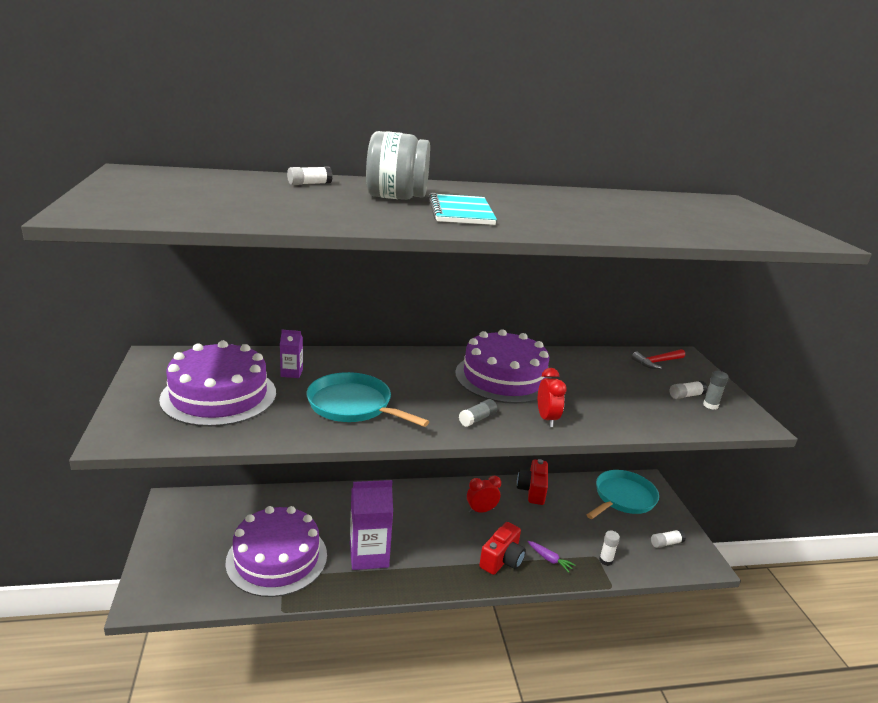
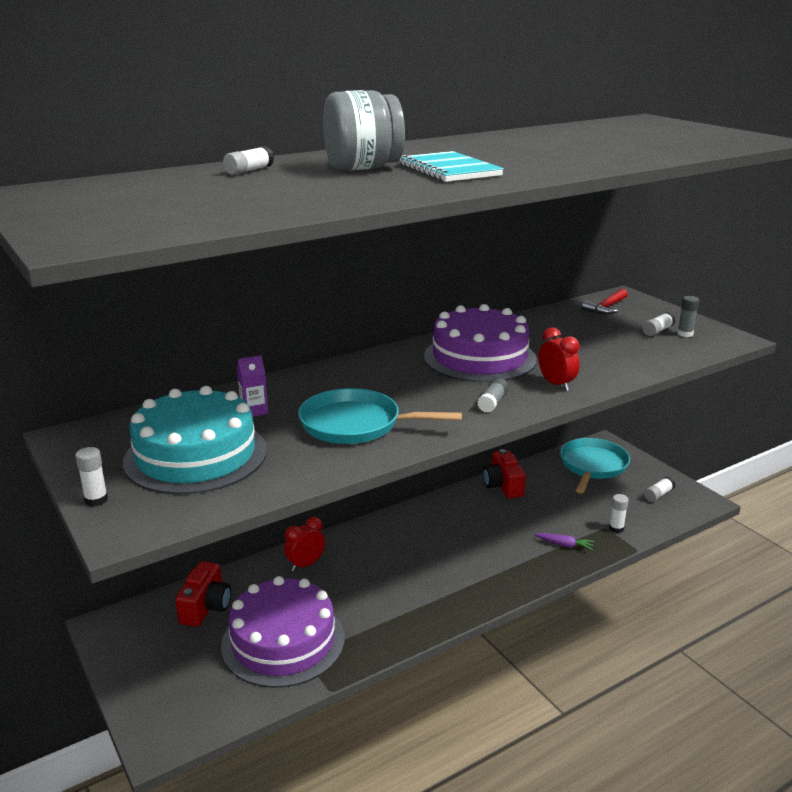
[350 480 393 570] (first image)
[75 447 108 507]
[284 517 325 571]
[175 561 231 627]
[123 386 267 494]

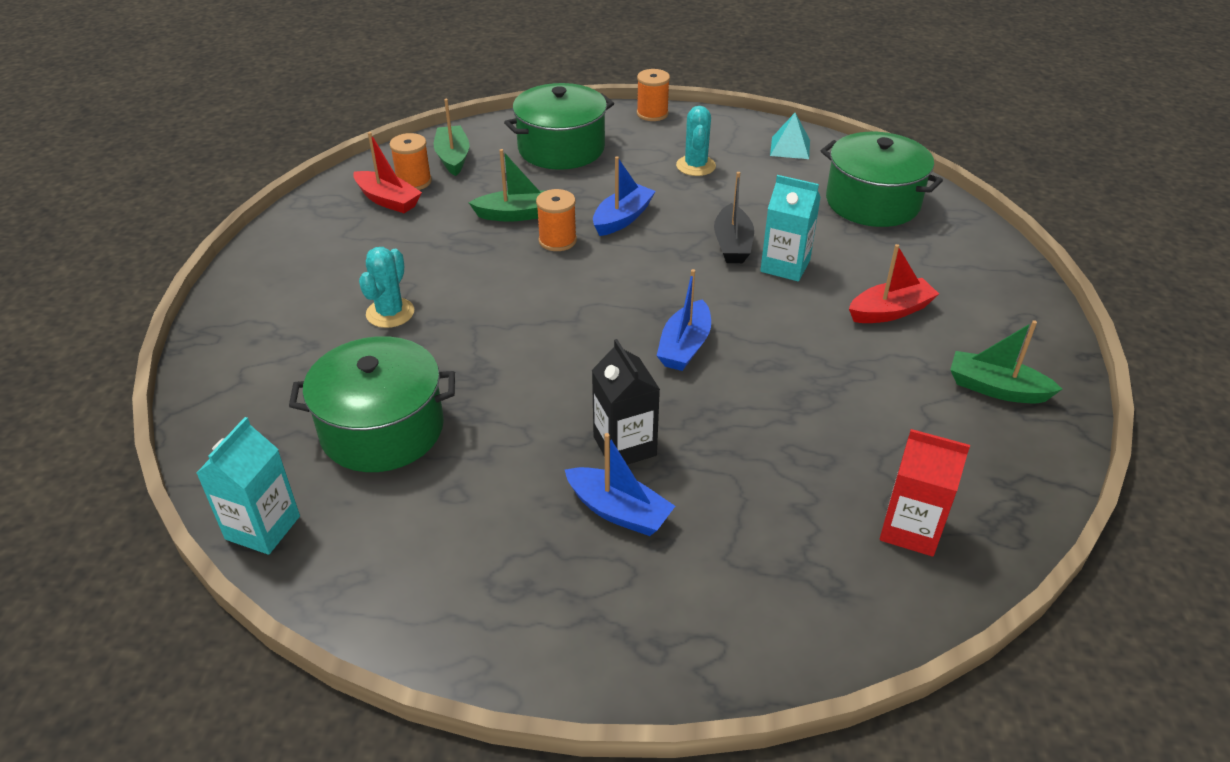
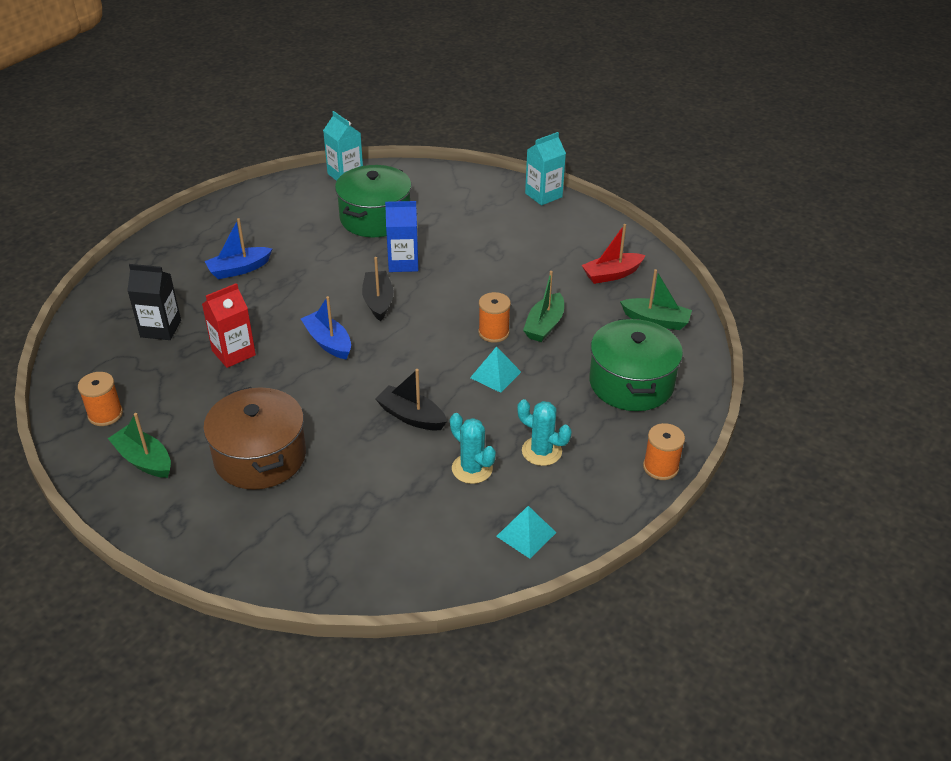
[821 132 943 227] (first image)
[362 257 394 321]
[385 201 418 272]
[450 413 496 484]
[78 372 123 426]
[127 264 181 340]
[525 132 566 206]
[202 283 256 368]
[470 346 521 393]
[203 387 306 490]
[108 413 171 478]

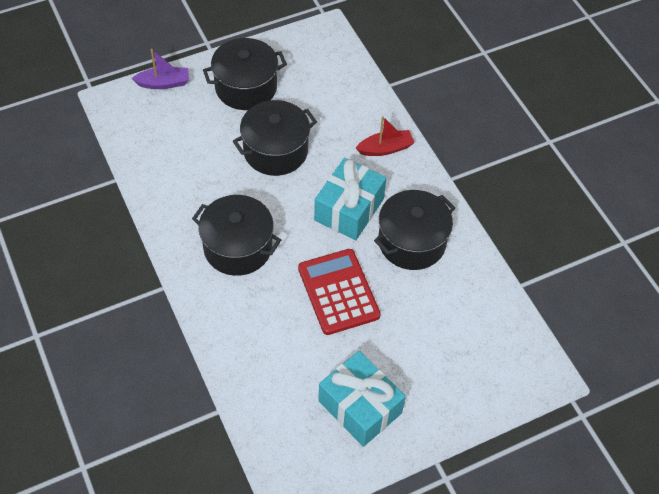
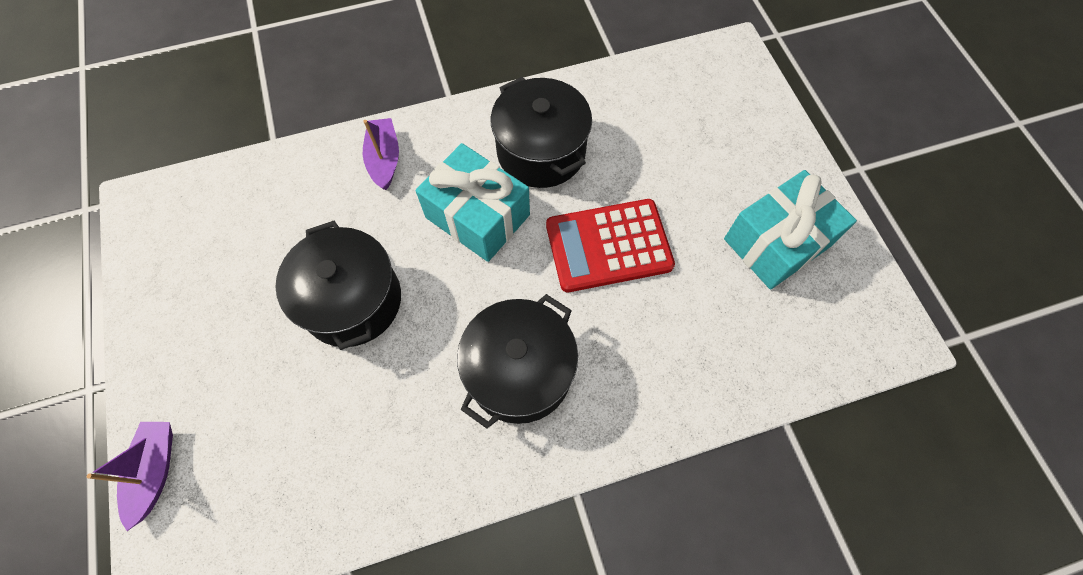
[203 38 287 110] (first image)
[363 118 399 190]

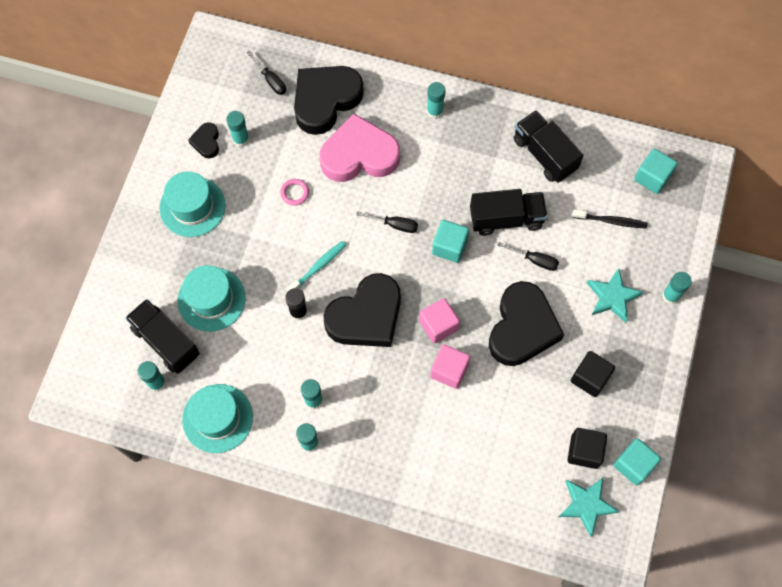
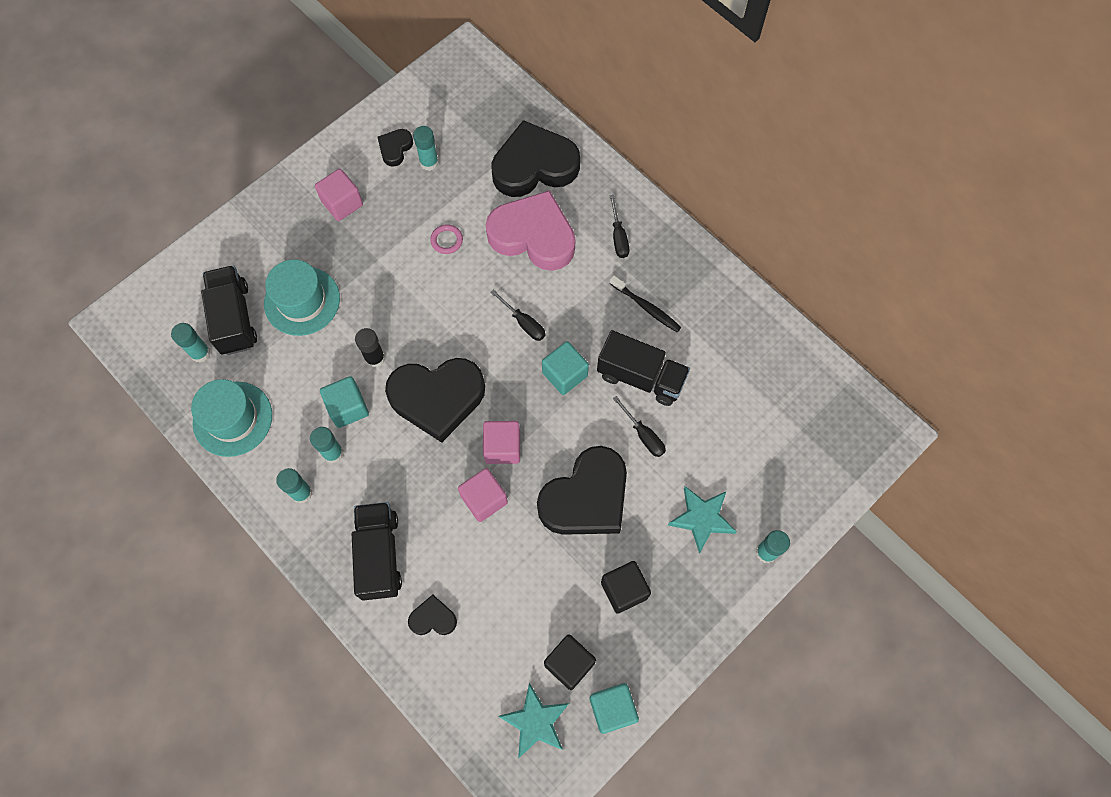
[287 241 346 291] (first image)
[427 82 446 119] (first image)
[408 594 457 635]
[609 195 629 258]
[352 502 402 601]
[609 275 681 332]
[320 376 369 428]
[315 169 363 221]

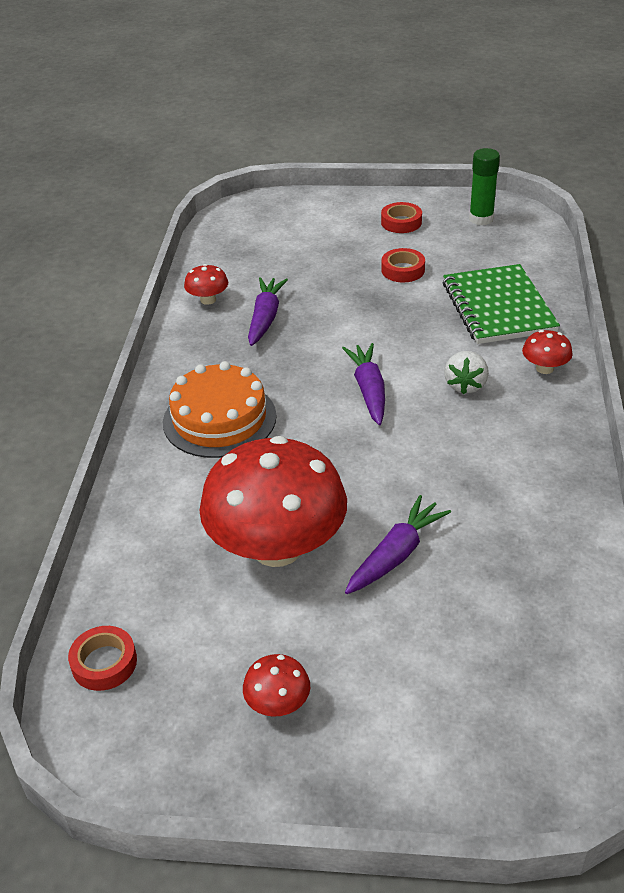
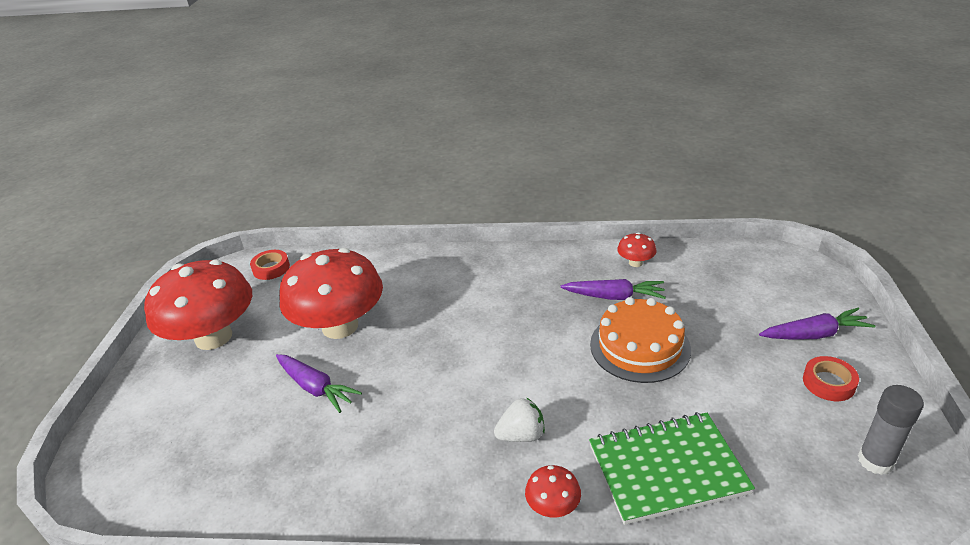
[381 248 425 282] (first image)
[590 297 691 383]
[759 308 875 340]
[858 385 924 475]
[494 398 545 442]
[144 260 252 350]

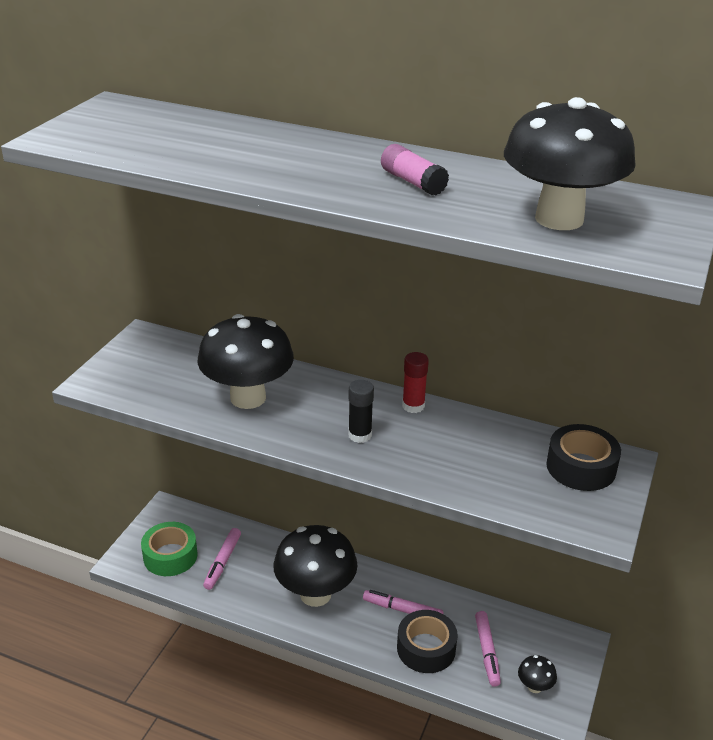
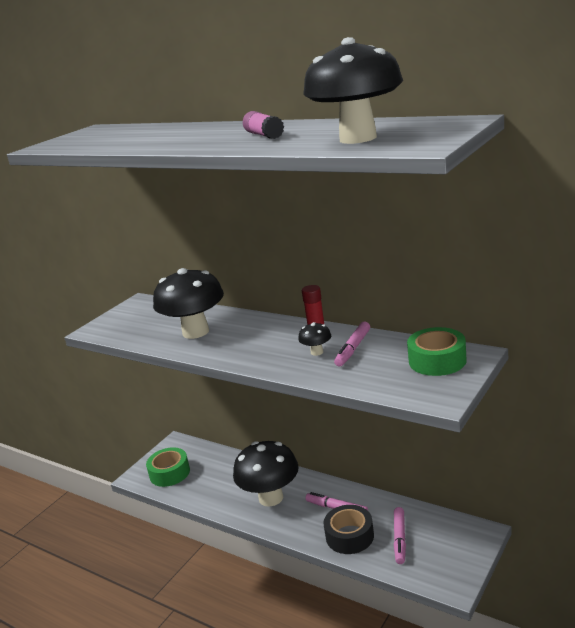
[348 380 374 443] (first image)
[334 322 370 367]
[298 322 331 356]
[407 327 466 376]

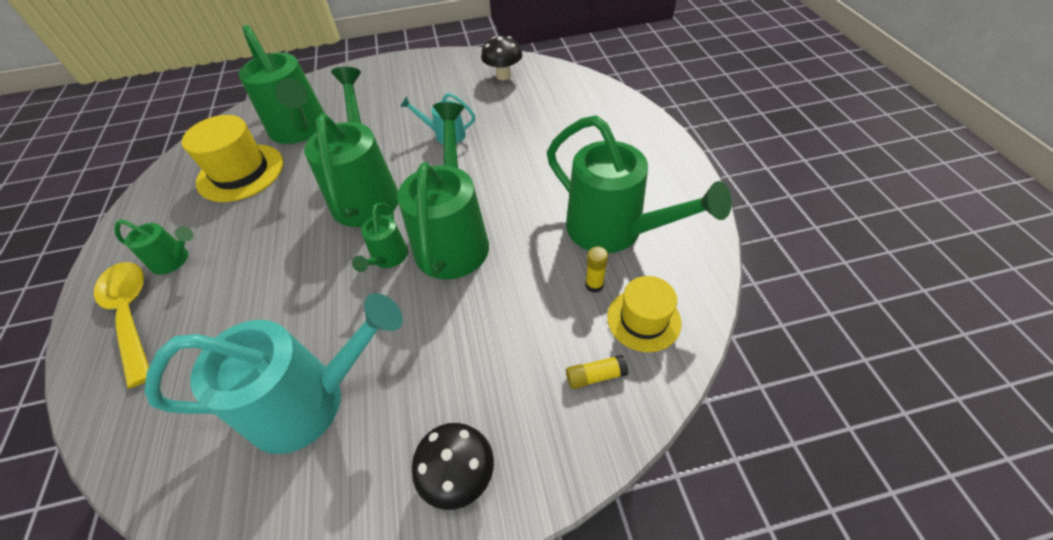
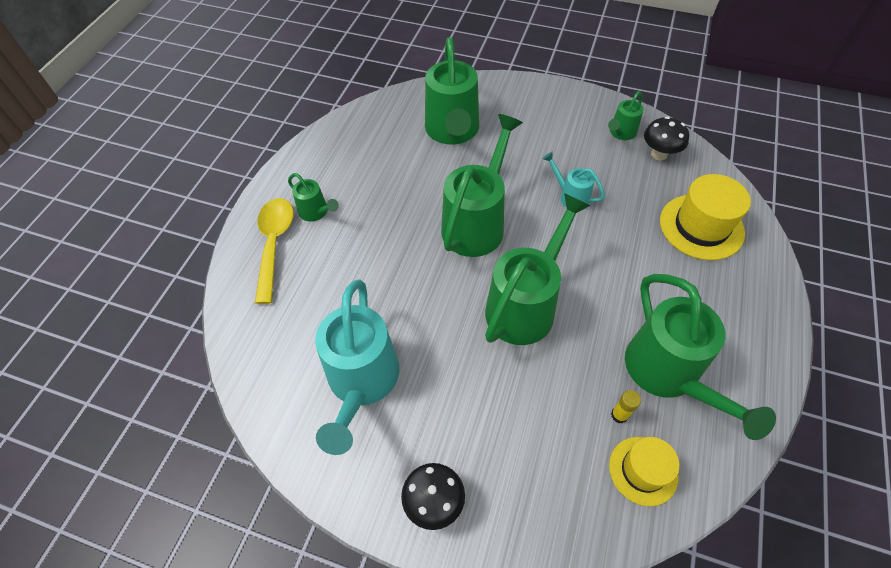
[566 355 629 389] (first image)
[660 174 751 260]
[608 91 643 140]
[315 279 400 455]

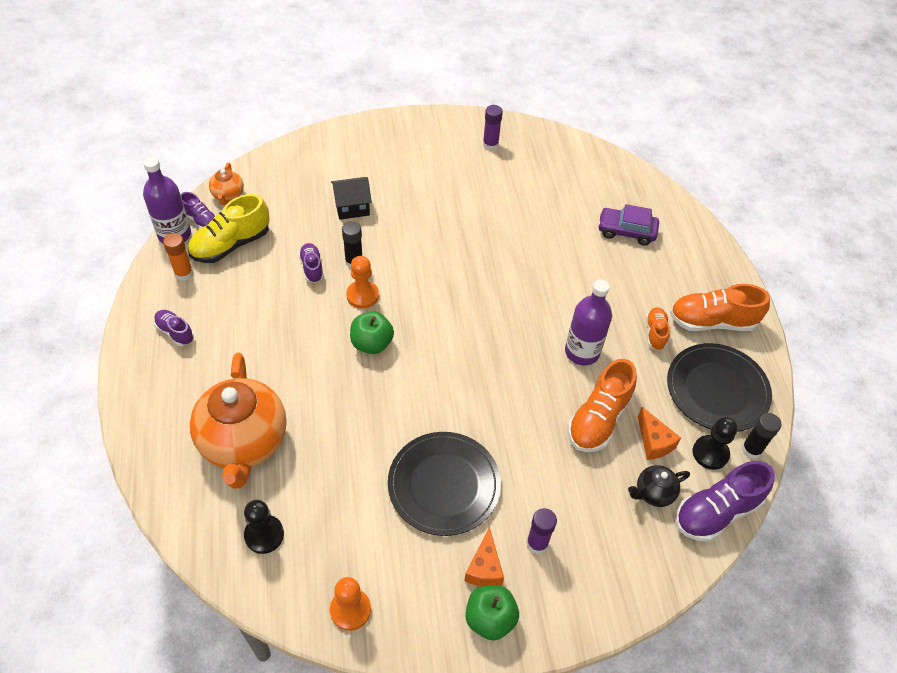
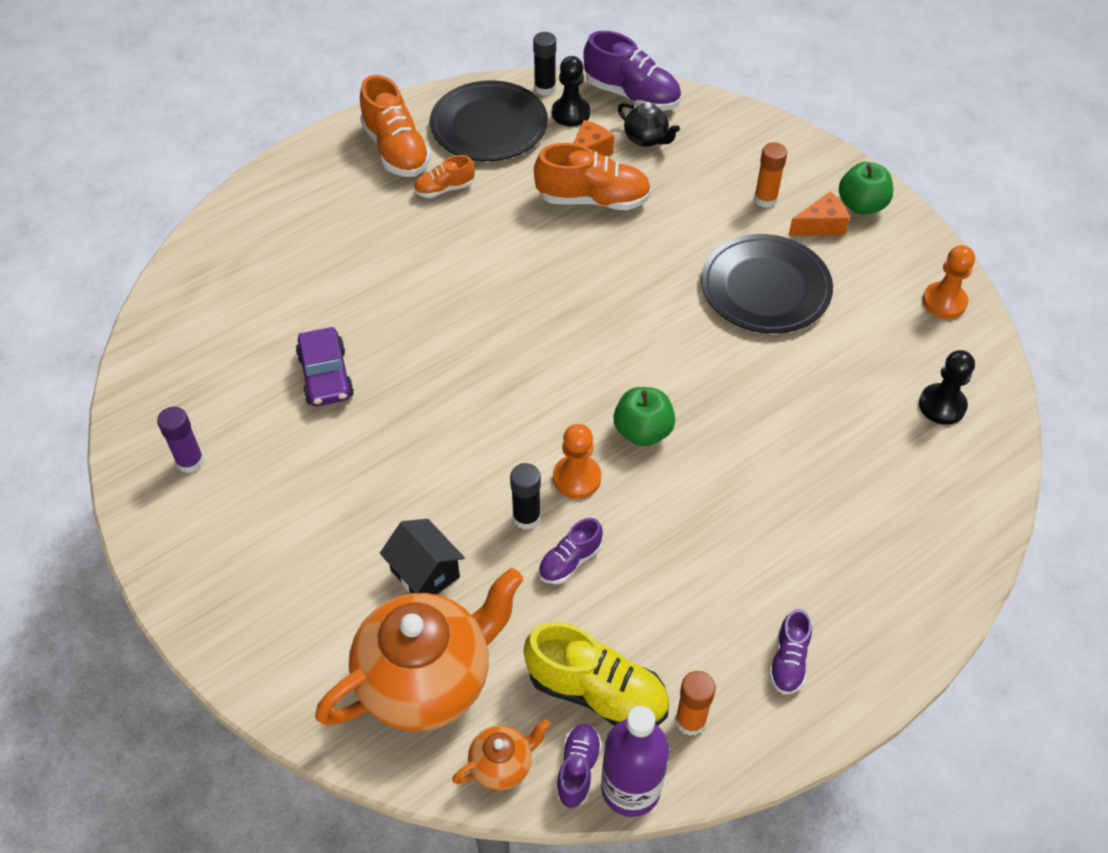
[565 279 612 365] (first image)
[315 568 523 731]
[296 327 354 406]
[754 142 787 208]

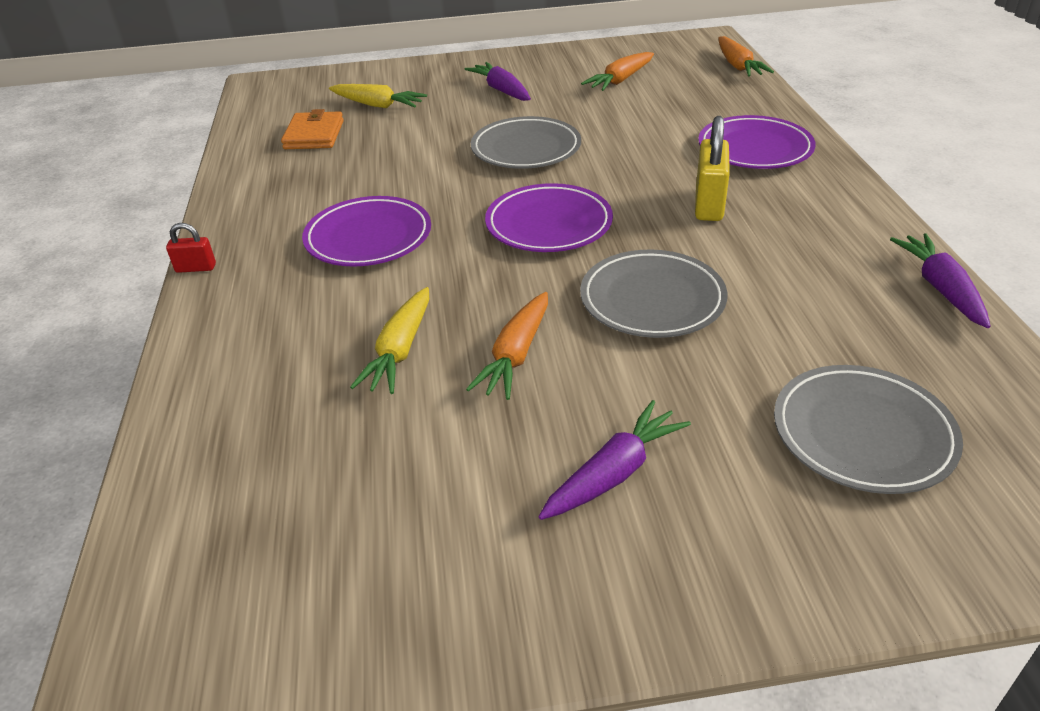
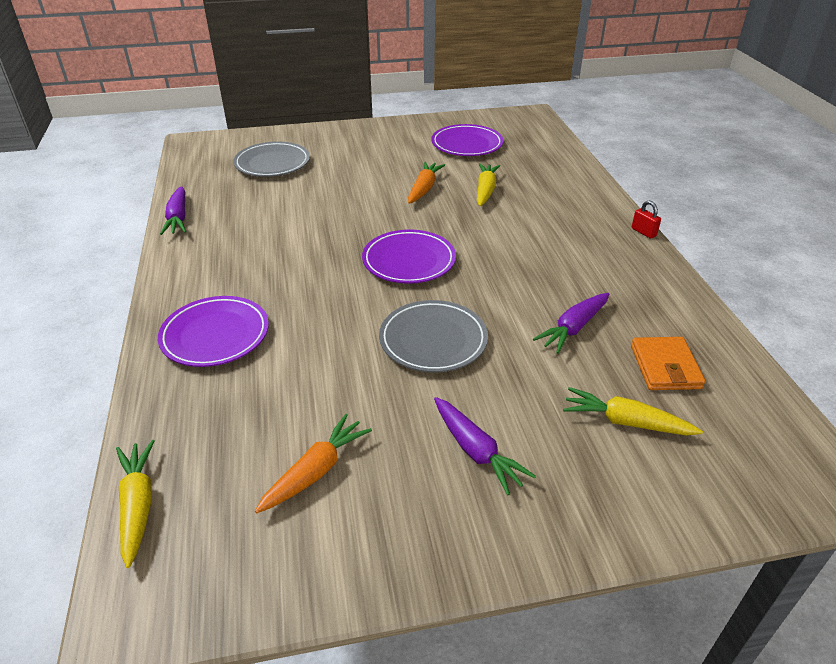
[580 250 727 338] (first image)
[695 116 730 221] (first image)
[431 124 503 156]
[533 293 609 354]
[116 440 154 568]
[632 201 661 239]

